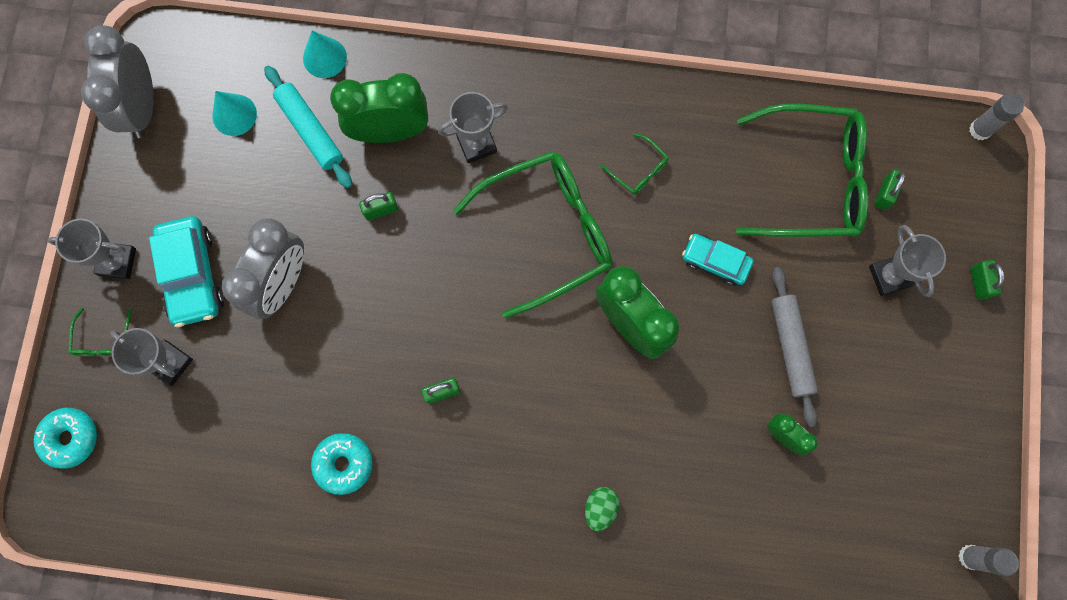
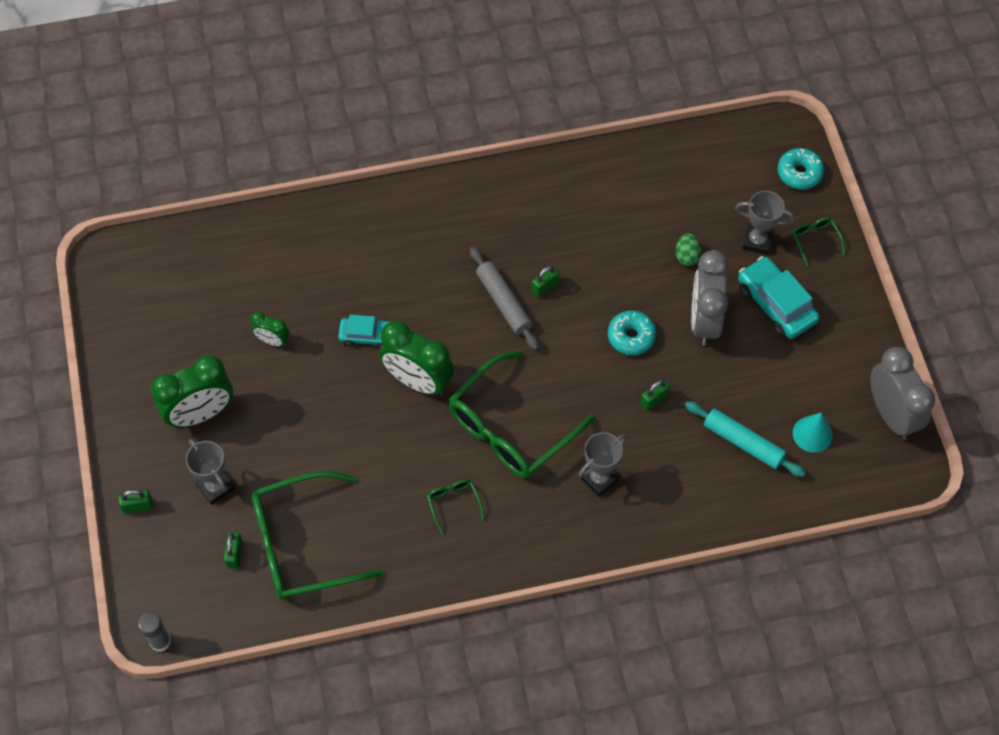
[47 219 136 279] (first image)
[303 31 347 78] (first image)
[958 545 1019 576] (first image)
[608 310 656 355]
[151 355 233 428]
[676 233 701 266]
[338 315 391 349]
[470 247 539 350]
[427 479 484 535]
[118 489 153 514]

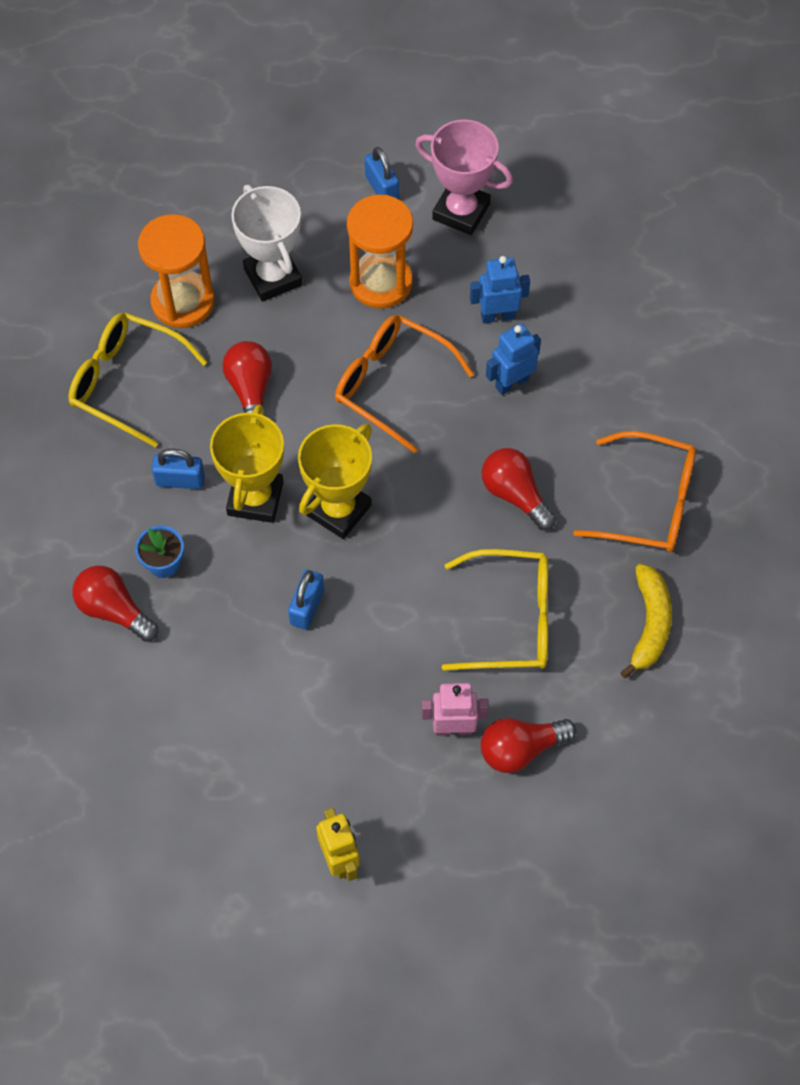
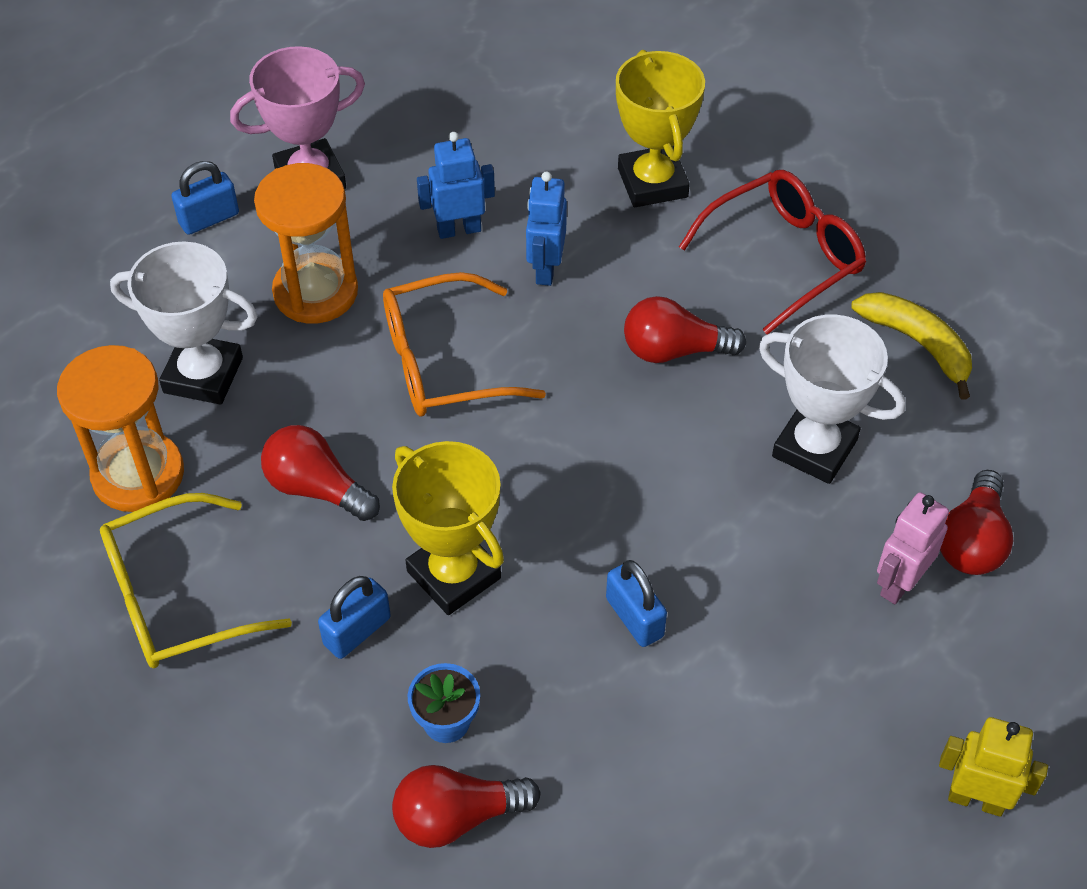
[616 50 705 207]
[759 315 906 484]
[679 170 866 335]
[172 161 239 235]
[417 132 495 239]

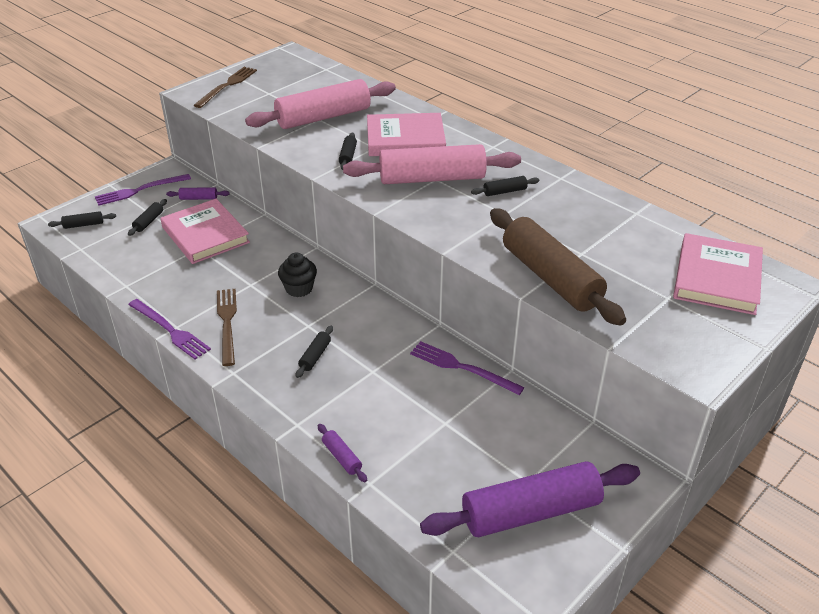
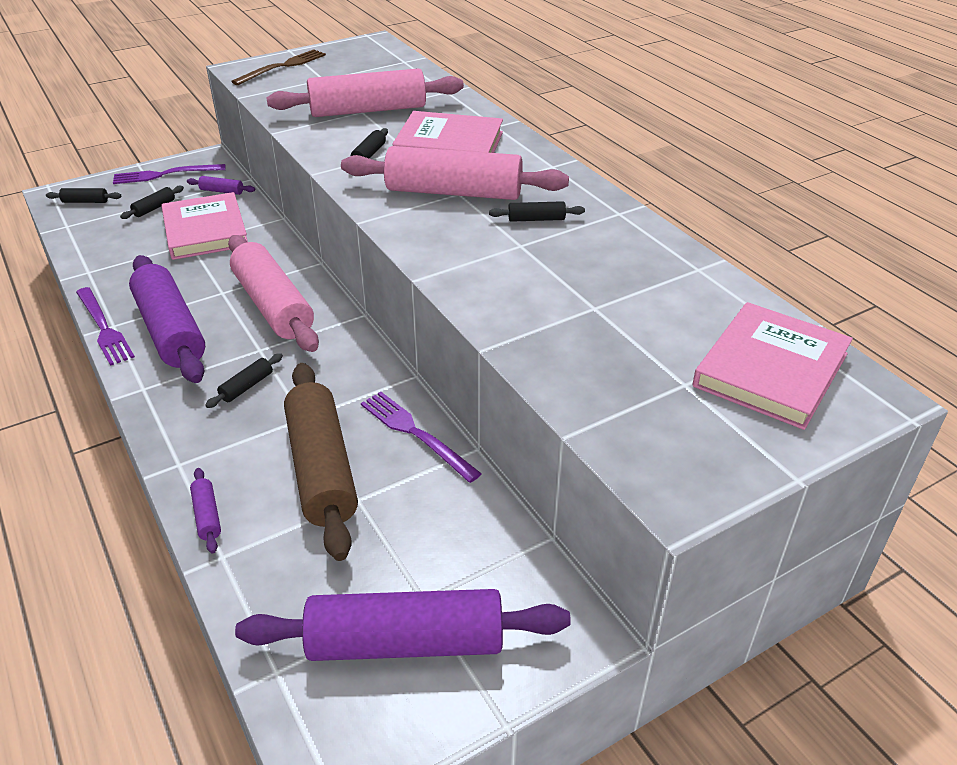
[284 363 358 561]
[129 255 205 383]
[228 235 319 352]

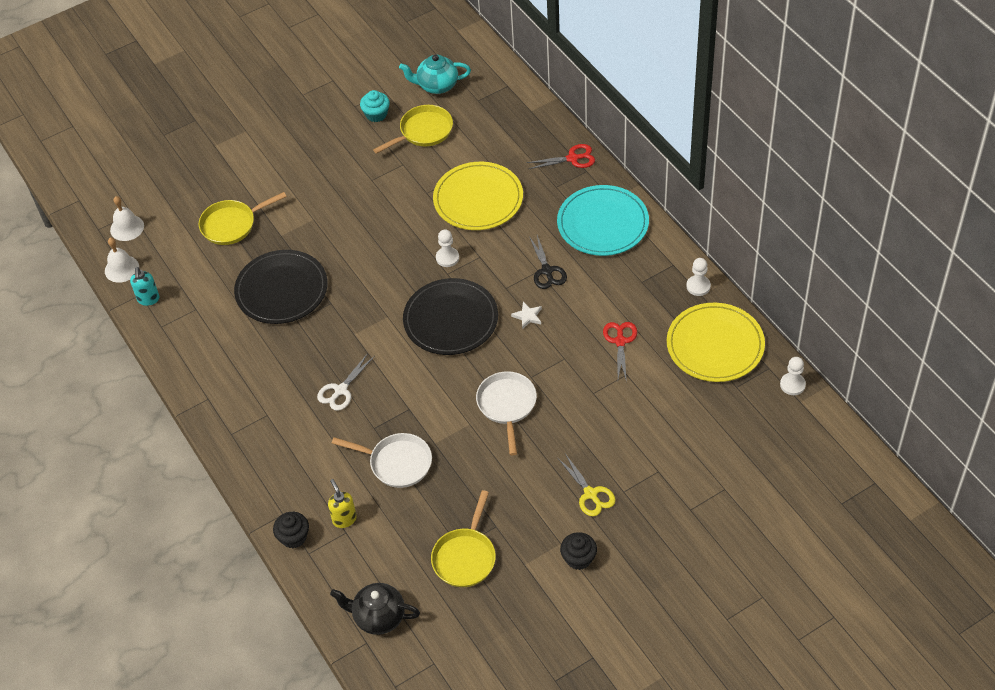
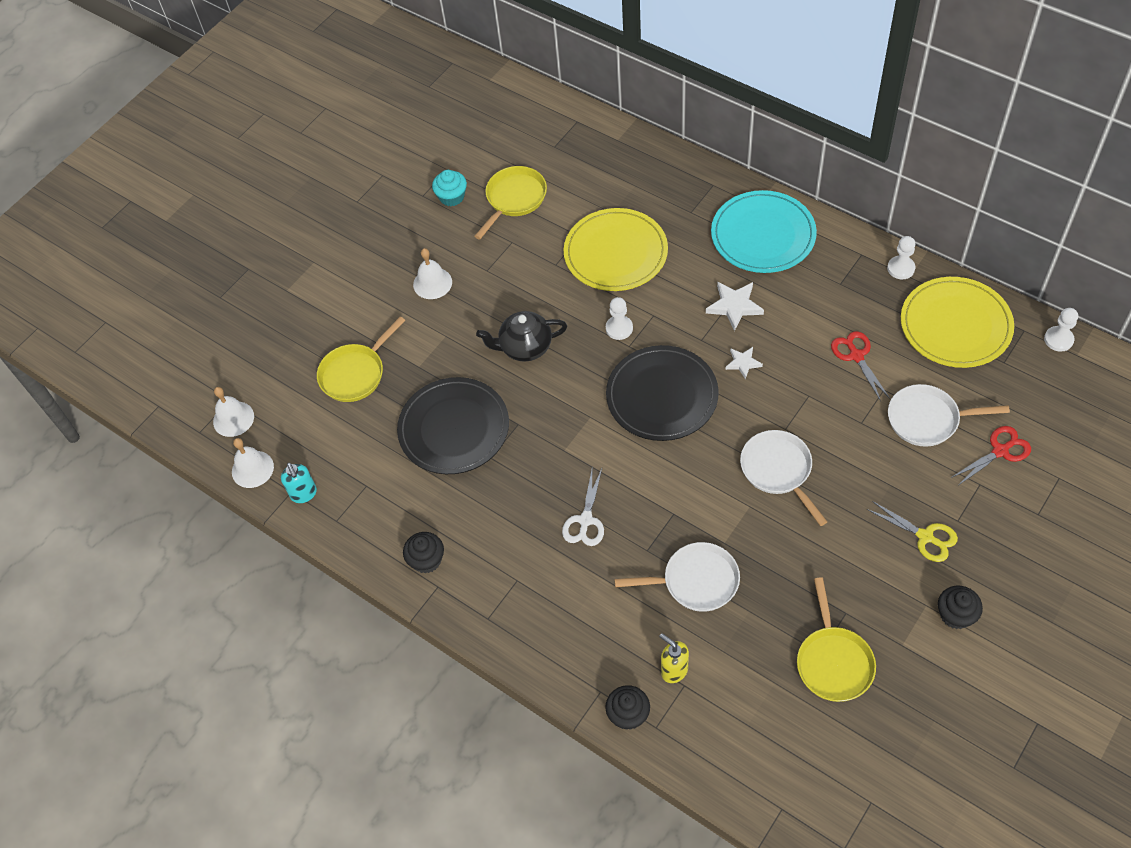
[399 55 471 94] (first image)
[403 532 444 573]
[413 248 452 299]
[888 384 1010 447]
[476 311 567 362]
[951 426 1031 485]
[706 282 764 331]

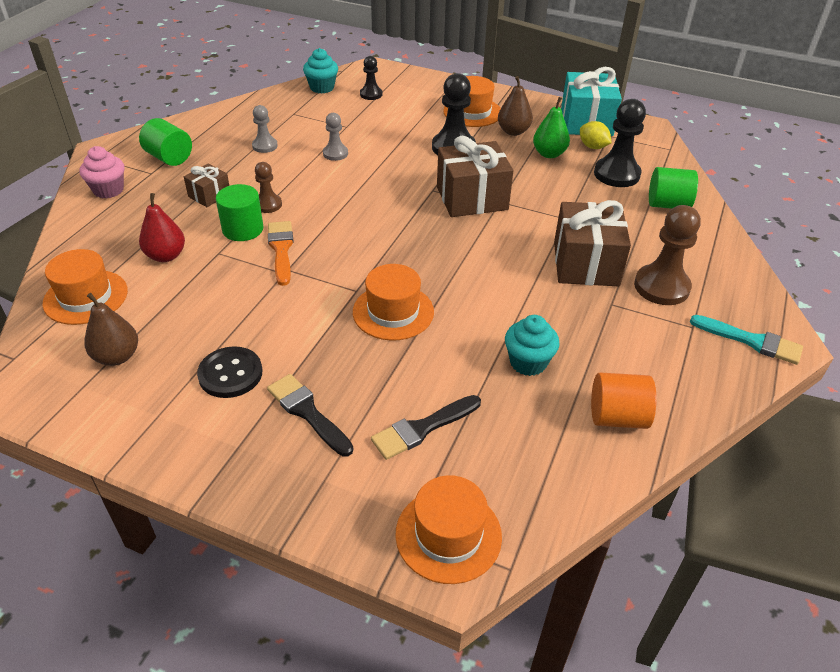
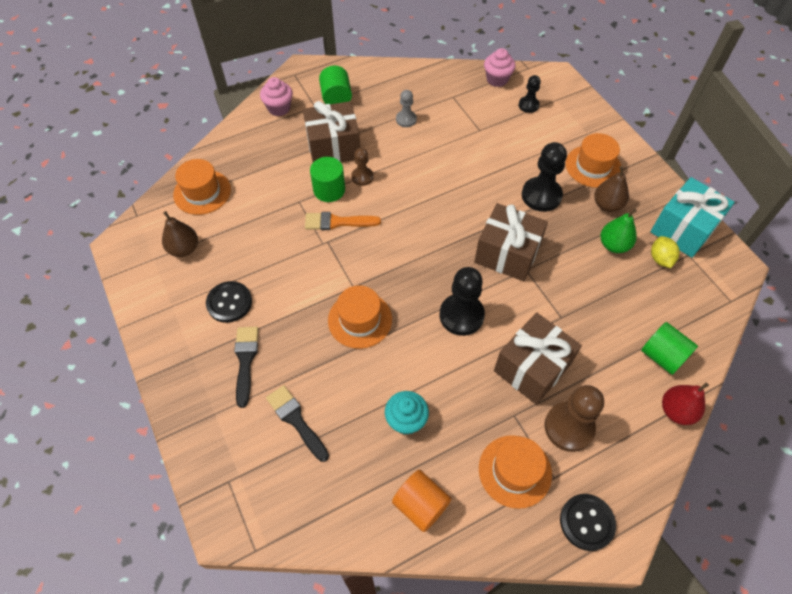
[323 113 348 161] (first image)
[662 383 709 425]
[479 435 552 509]
[440 267 485 336]
[560 494 616 551]
[484 48 516 87]
[305 212 381 230]
[266 385 329 462]
[303 101 360 162]

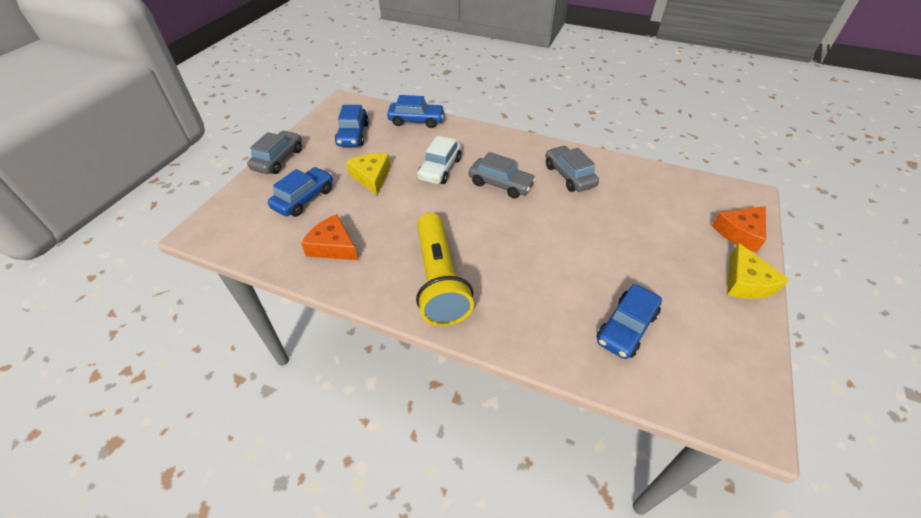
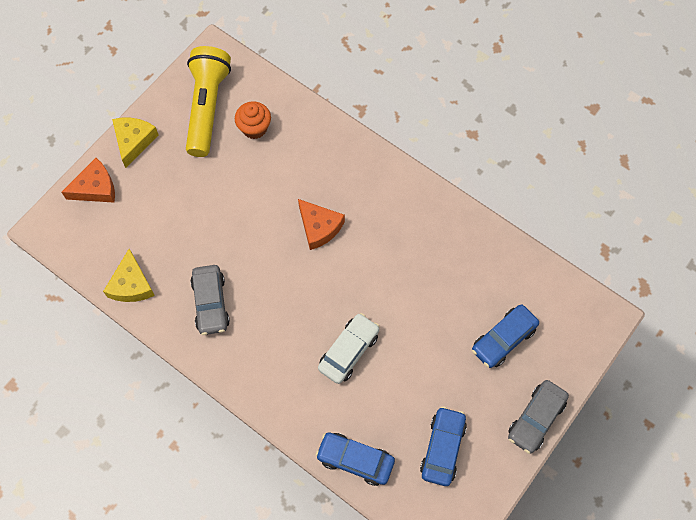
[469 152 536 199] (first image)
[298 199 345 250]
[103 249 155 302]
[186 46 231 157]
[235 101 271 139]

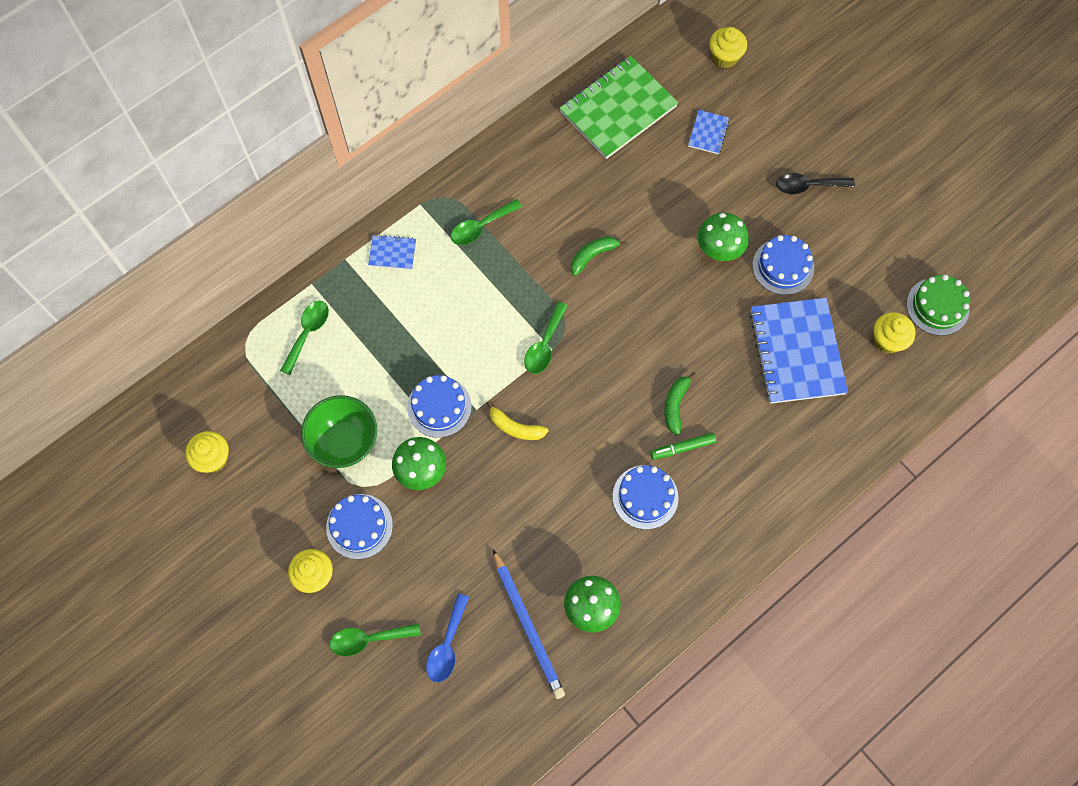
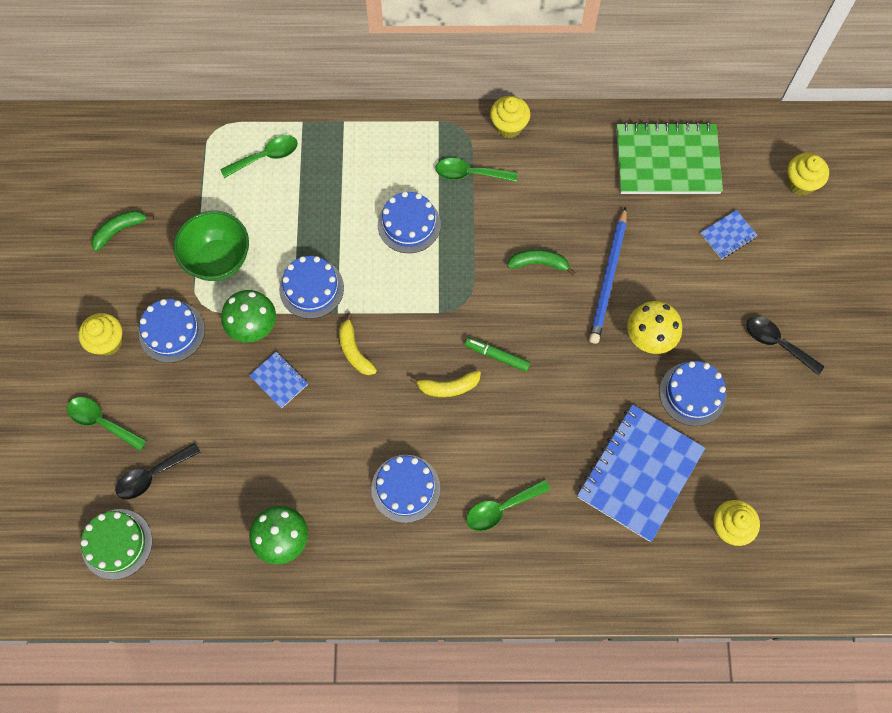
[378 191 441 253]
[410 371 481 397]
[490 96 530 138]
[249 352 308 408]
[589 206 627 344]
[466 479 551 531]
[465 337 530 372]
[91 210 154 251]
[81 509 152 580]
[115 443 201 499]
[627 301 682 354]

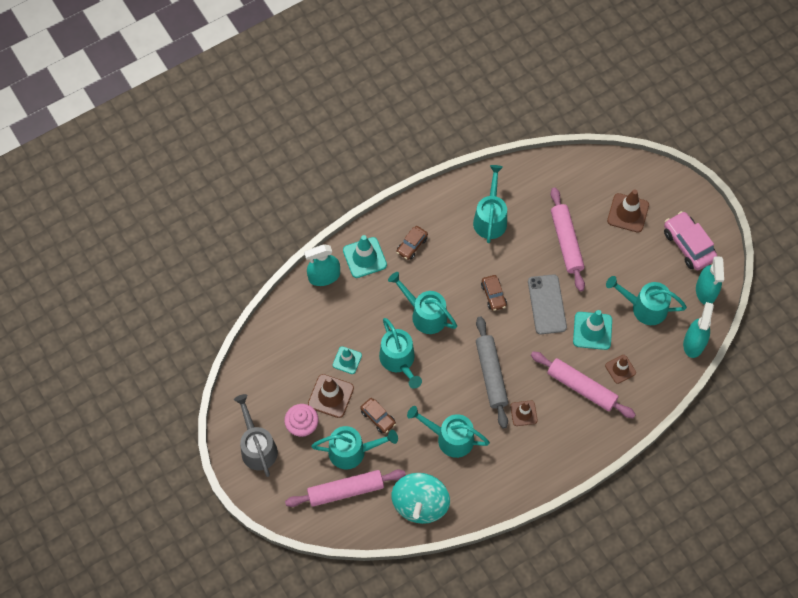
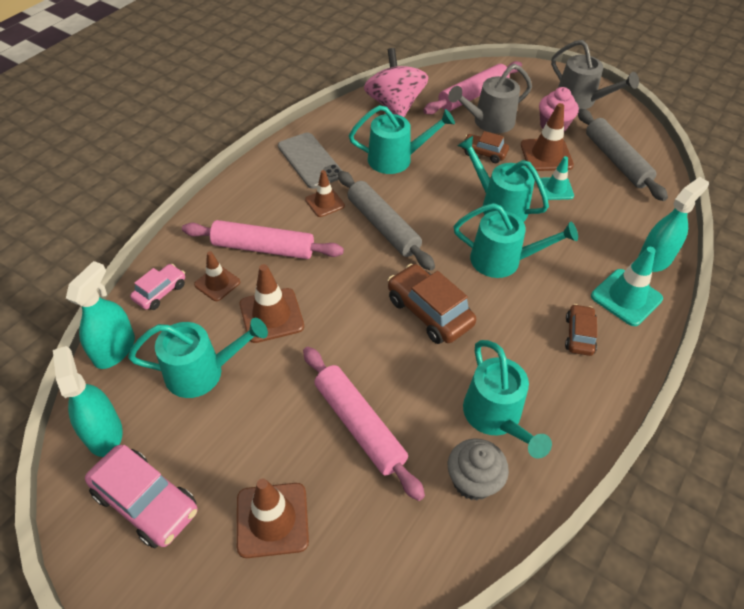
[130 264 185 310]
[448 438 509 500]
[578 109 668 201]
[278 132 342 189]
[448 64 532 133]
[364 48 428 117]
[240 264 304 343]
[66 261 135 369]
[388 264 476 344]

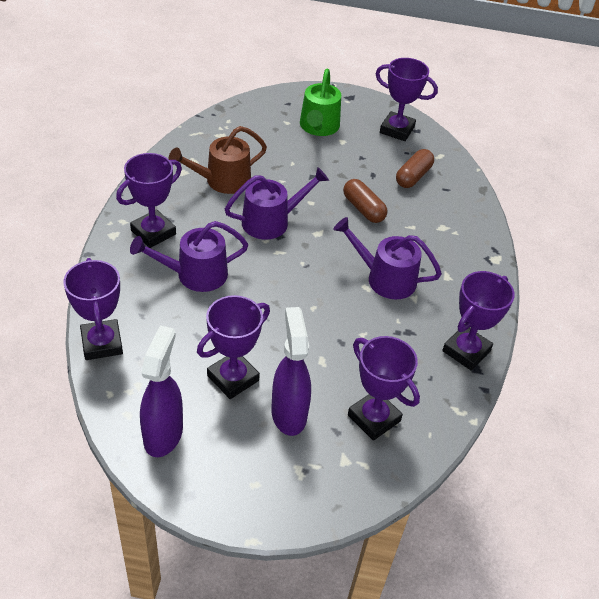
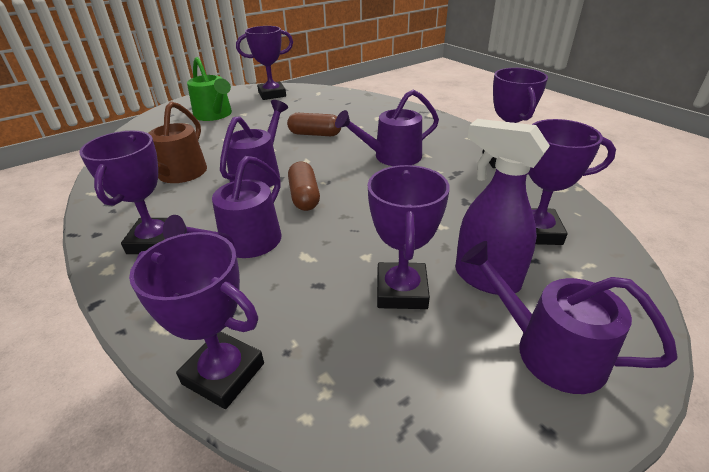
[140 325 183 457] (first image)
[461 241 677 394]
[288 162 320 211]

